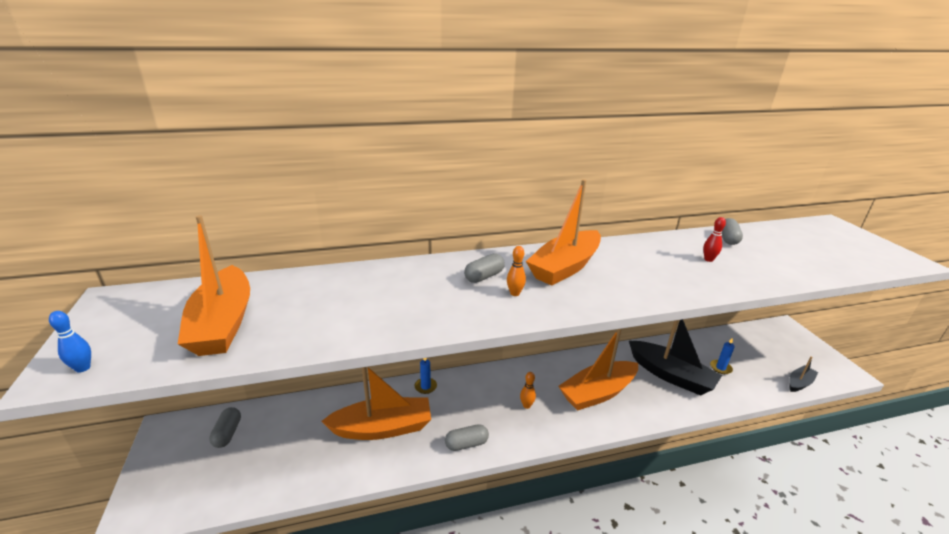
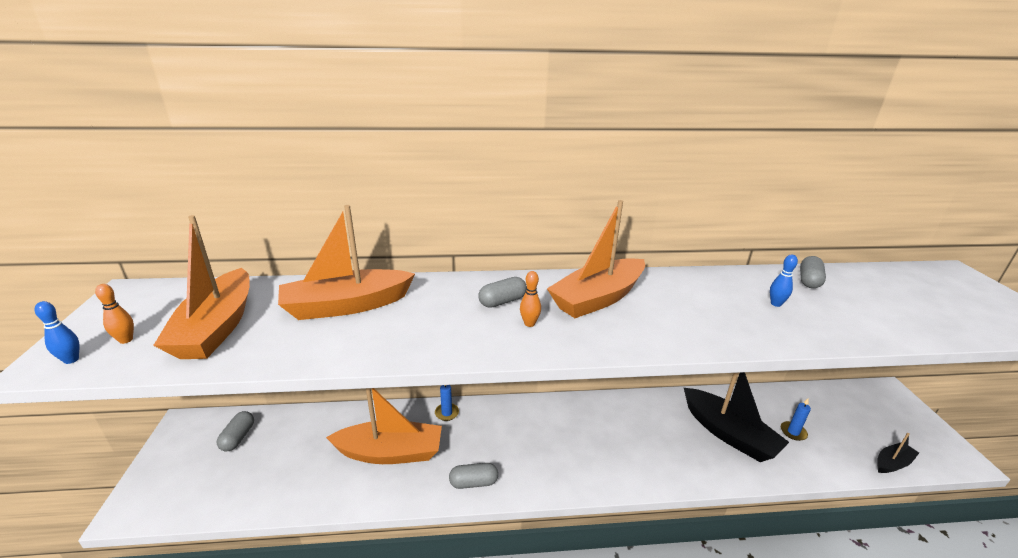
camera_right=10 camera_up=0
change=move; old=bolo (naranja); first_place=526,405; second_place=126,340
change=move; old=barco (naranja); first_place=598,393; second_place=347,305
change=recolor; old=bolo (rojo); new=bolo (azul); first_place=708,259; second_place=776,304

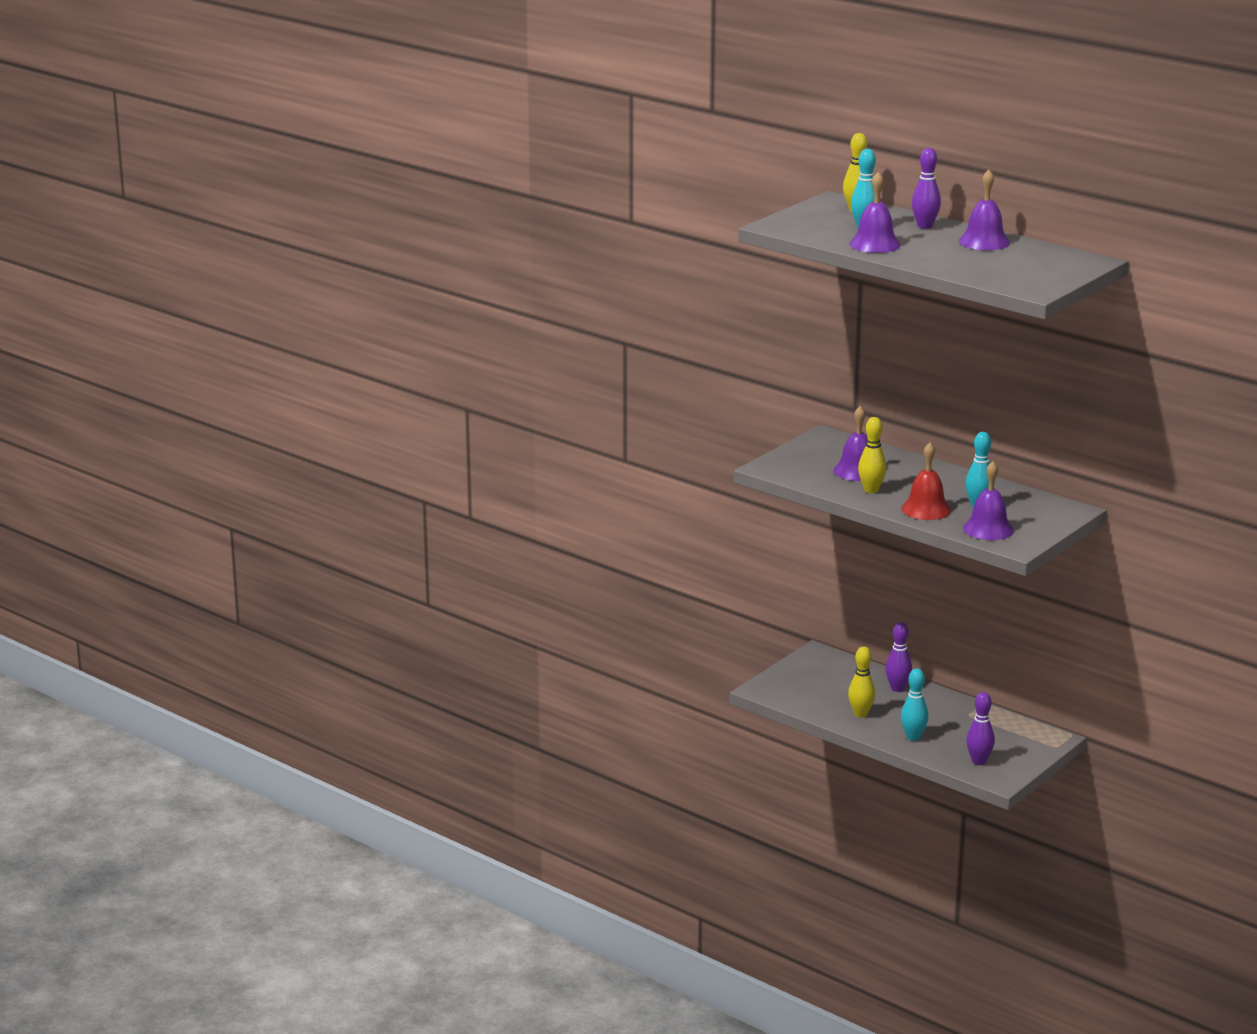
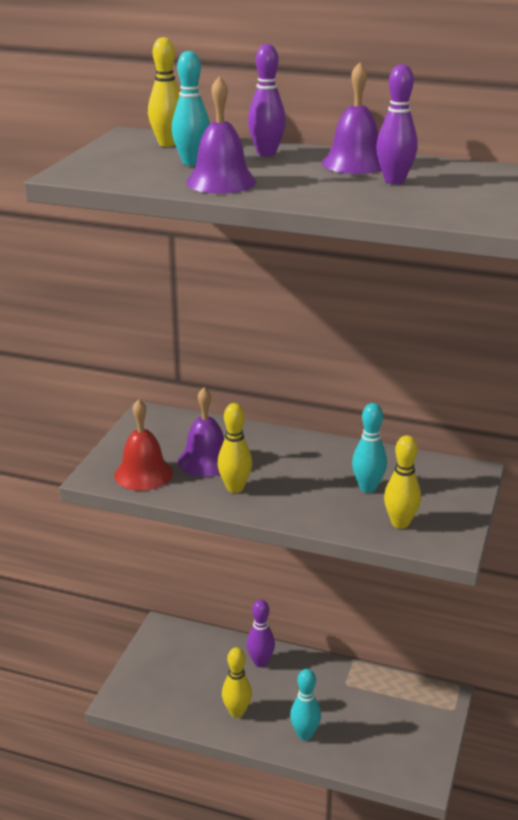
camera_right=-20 camera_up=5
change=move; old=campana (rojo); first_place=926,509; second_place=143,474
change=replace; old=campana (morado); new=bolo (amarillo); first_place=988,529; second_place=400,523
change=move; old=bolo (morado); first_place=979,761; second_place=394,181

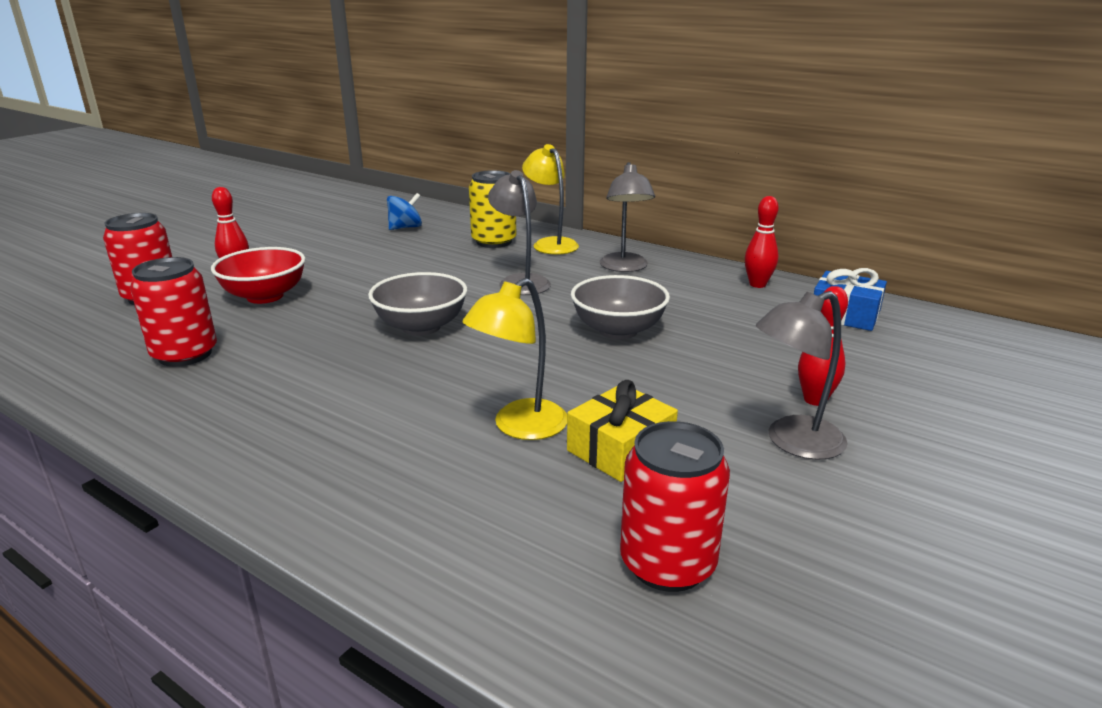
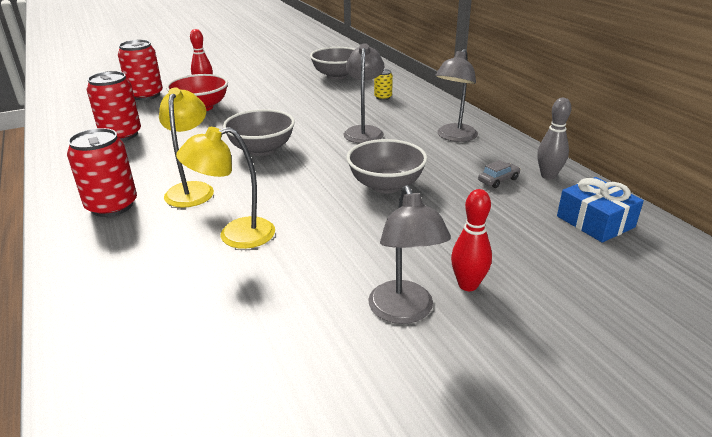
camera_right=30 camera_up=5
change=replace; old=peonza (azul); new=cuenco (gris); first_place=405,227; second_place=337,76
change=resize; old=lata (amarillo); first_place=494,242; second_place=383,97; factor=0.51
change=move; old=lámpara (amarillo); first_place=550,244; second_place=192,189
change=delete; old=regalo (amarillo); first_place=620,449
change=move; old=lata (rojo); first_place=667,564; second_place=112,206
change=recolor; old=bolo (rojo); new=bolo (gris); first_place=757,284; second_place=548,176
change=rotate; old=lámpara (gris); first_place=793,442; second_place=404,312; degrees=-105
change=insert; new=coche (gris); second_place=498,180

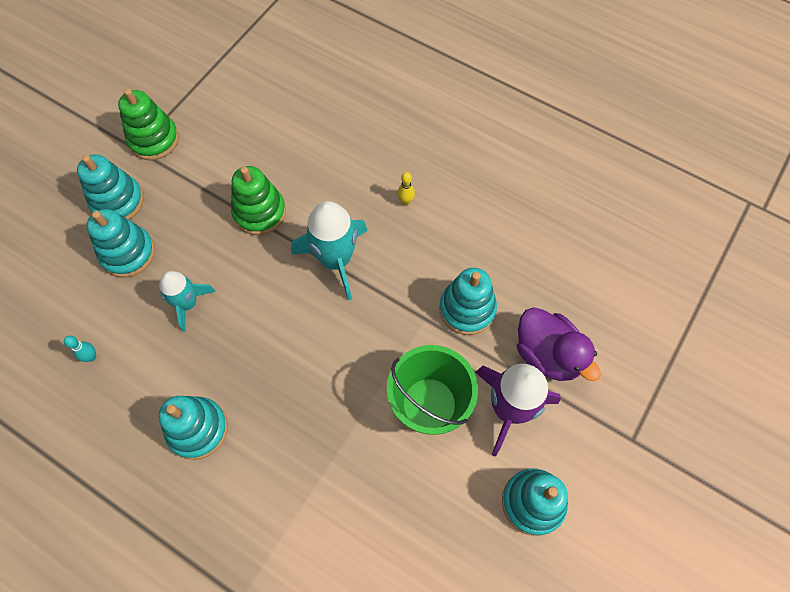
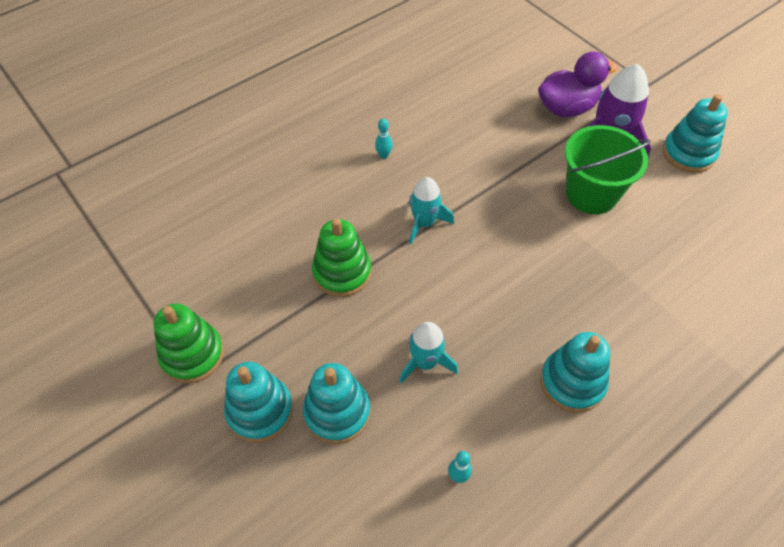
camera_right=-70 camera_up=-10
change=resize; old=cohete (turquesa); first_place=335,260; second_place=424,223; factor=0.63
change=recolor; old=bolo (amarillo); new=bolo (turquesa); first_place=405,201; second_place=384,155
change=delete; old=juguete apilable (turquesa); first_place=467,309

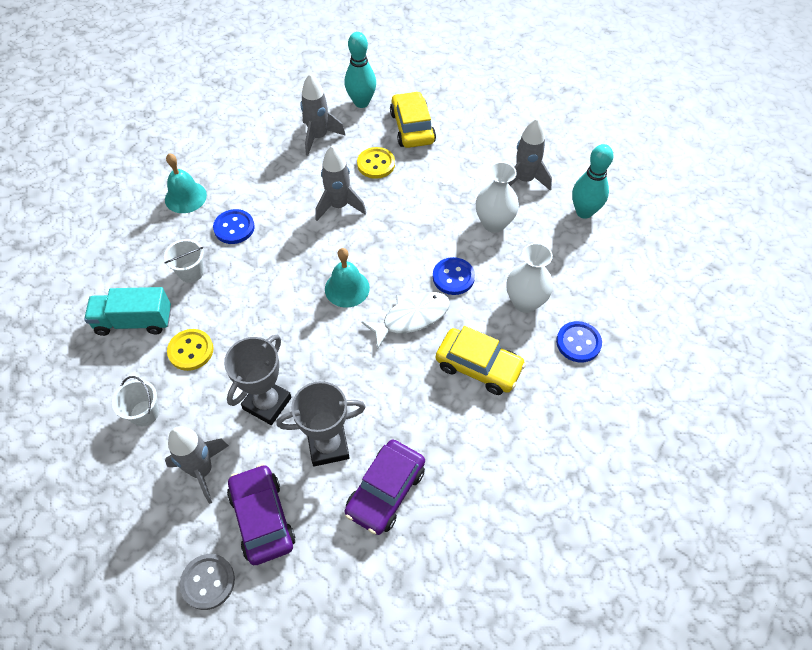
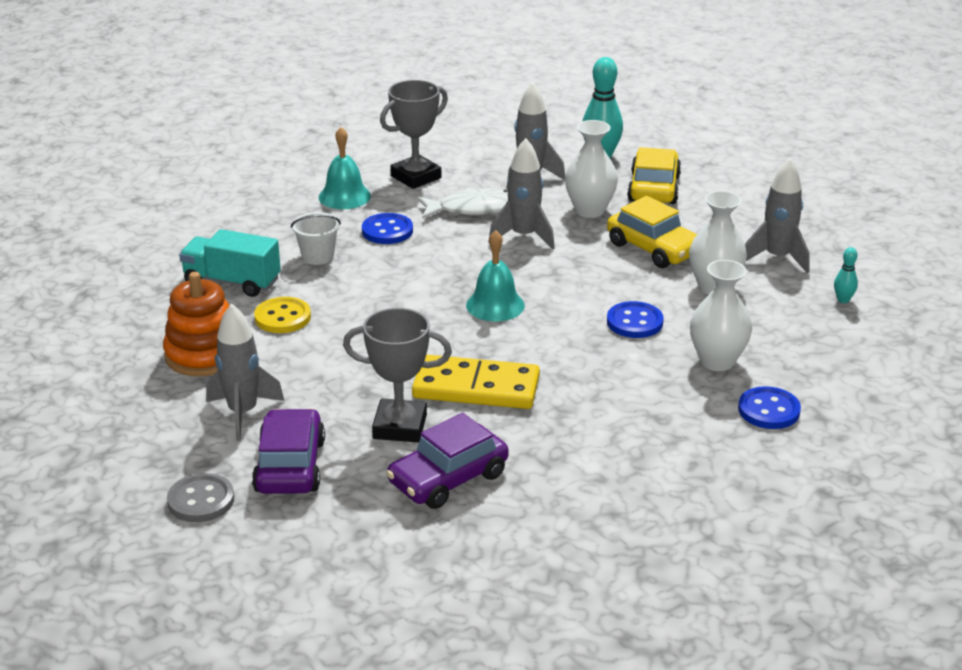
camera_right=20 camera_up=-25
change=replace; old=balde (blanco); new=juguete apilable (naranja); first_place=144,413; second_place=204,355
change=move; old=trofeo (gris); first_place=267,403; second_place=416,177
change=replace; old=botón (amarillo); new=florero (blanco); first_place=376,164; second_place=590,210
change=move; old=pez (blanco); first_place=411,317; second_place=474,209
change=move; old=coche (amarillo); first_place=478,366; second_place=653,248
change=resize; old=bolo (turquesa); first_place=584,212; second_place=843,300; factor=0.49
change=insert; new=ficha de dominó (amarillo); second_place=476,388

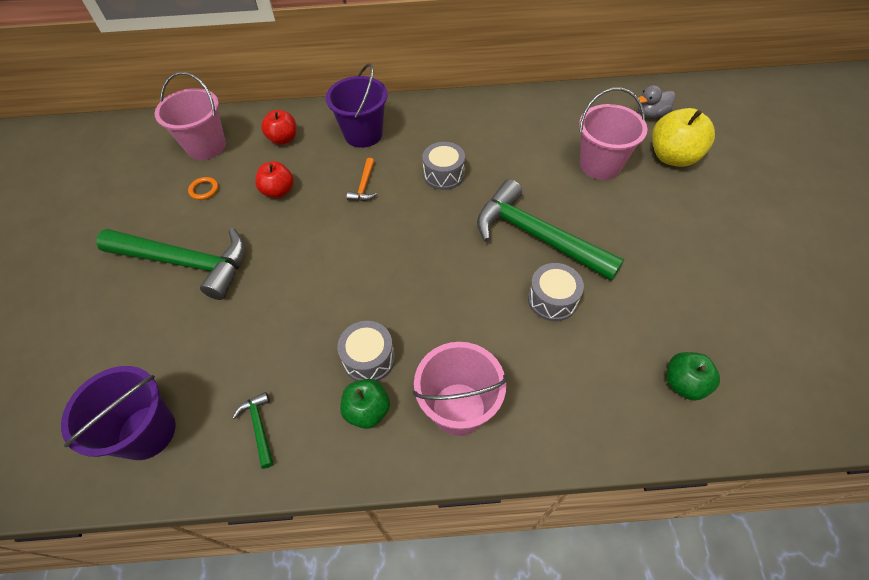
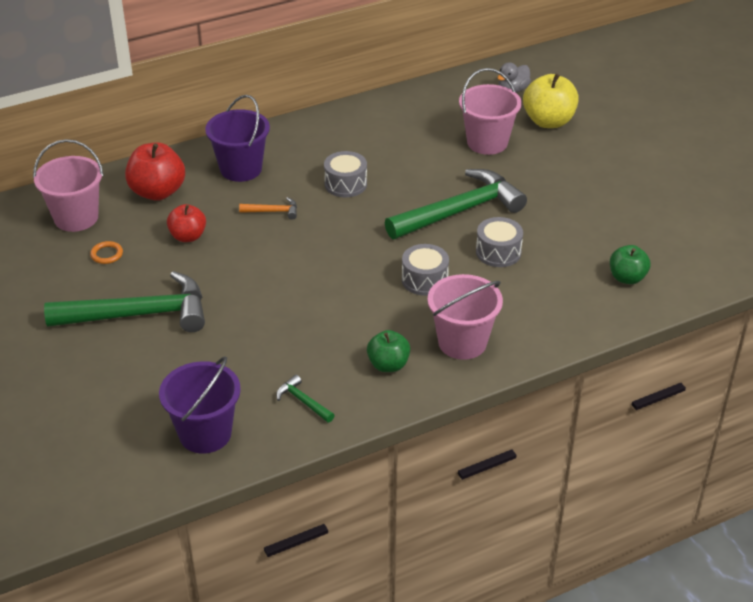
camera_right=-25 camera_up=-15
change=resize; old=manzana (rojo); first_place=283,139; second_place=157,192; factor=1.58
change=move; old=tambor (gris); first_place=369,358; second_place=424,280
change=rotate; old=martillo (naranja); first_place=364,186; second_place=273,211; degrees=-75
change=rotate; old=martillo (verde); first_place=536,236; second_place=460,211; degrees=135

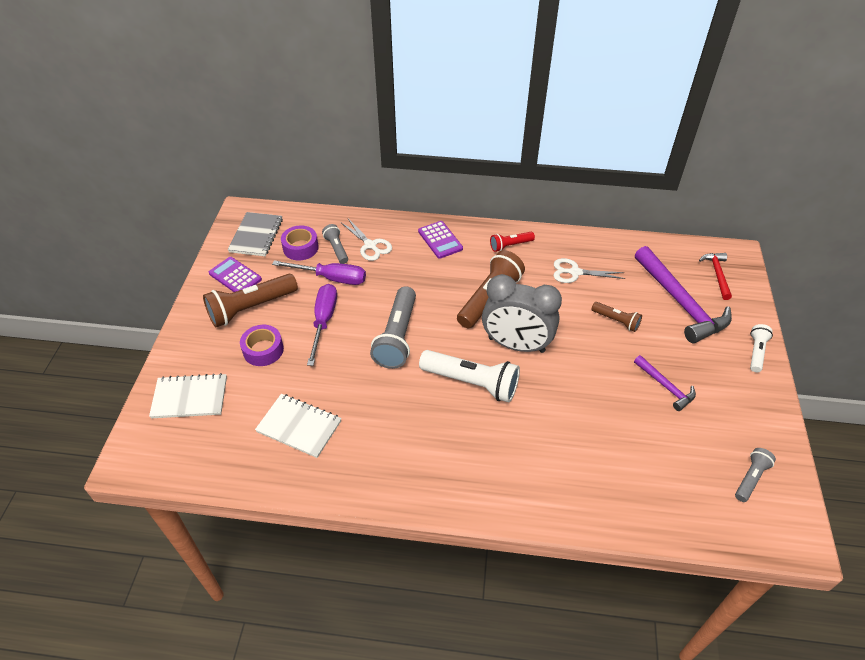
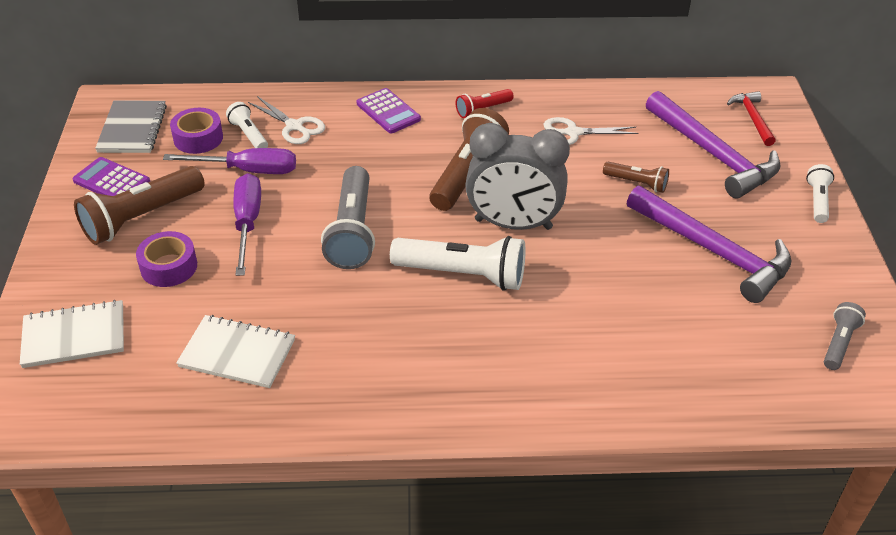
camera_right=-10 camera_up=-5
change=recolor; old=lámpara de mano (gris); new=lámpara de mano (blanco); first_place=336,249; second_place=249,135
change=resize; old=martillo (morado); first_place=665,386; second_place=713,251; factor=1.95

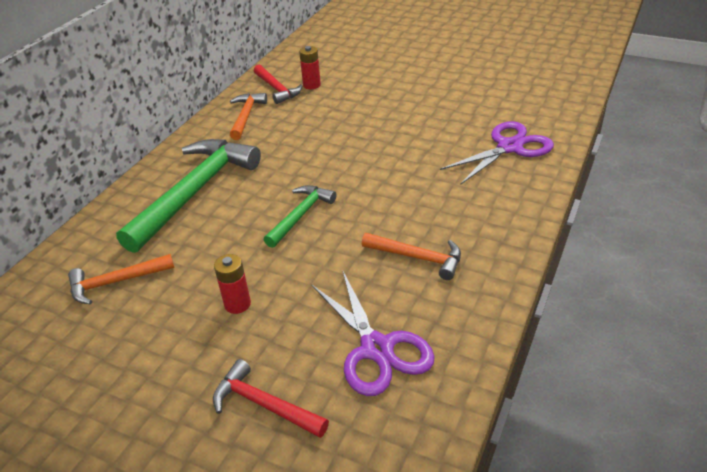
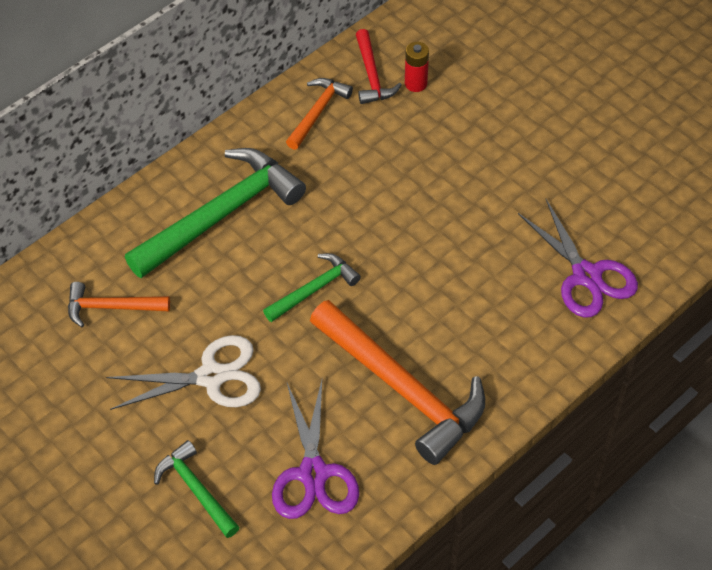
camera_right=20 camera_up=15
change=recolor; old=martillo (rojo); new=martillo (verde); first_place=264,404; second_place=196,489
change=replace; old=pila (rojo); new=tijeras (blanco); first_place=237,304; second_place=212,377
change=resize; old=martillo (naranja); first_place=418,258; second_place=402,389; factor=1.93
change=rotate; old=tijeras (morado); first_place=510,147; second_place=586,276; degrees=75

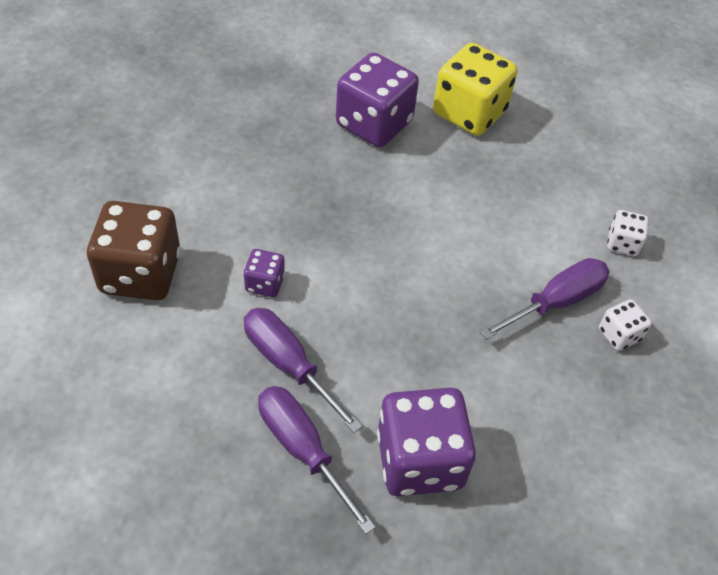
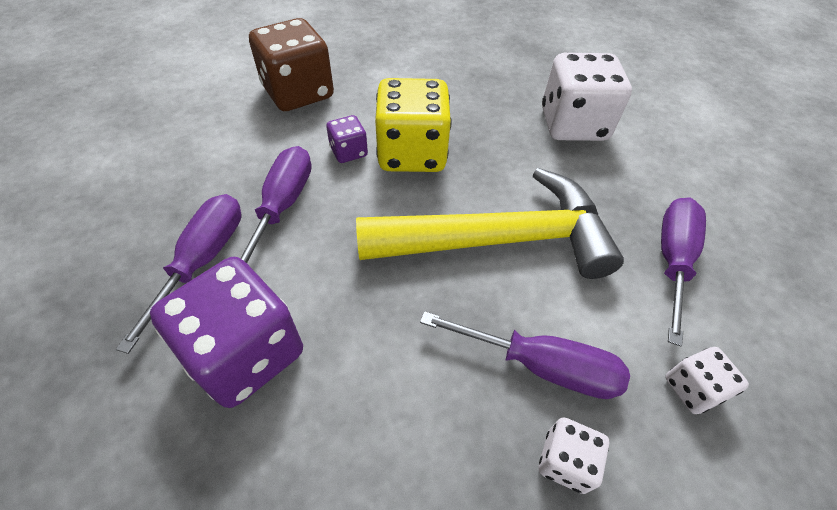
camera_right=55 camera_up=0
change=recolor; old=dado (morado); new=dado (blanco); first_place=374,123; second_place=573,125
change=move; old=dado (amarillo); first_place=469,113; second_place=412,153
change=insert; new=martillo (amarillo); second_place=498,240
change=insert; new=destornillador (morado); second_place=672,260

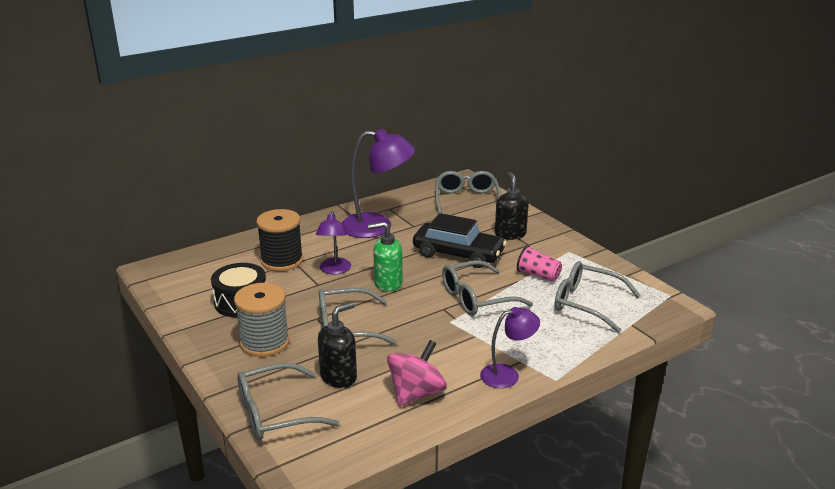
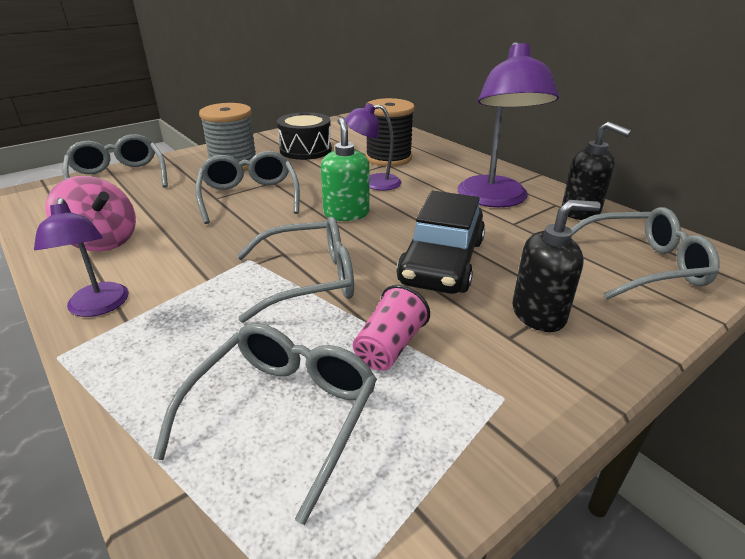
camera_right=85 camera_up=5
change=move; old=dispensador de jabón (negro); first_place=339,377; second_place=581,212
change=rotate; old=gafas (gris); first_place=477,298; second_place=308,279; degrees=105

